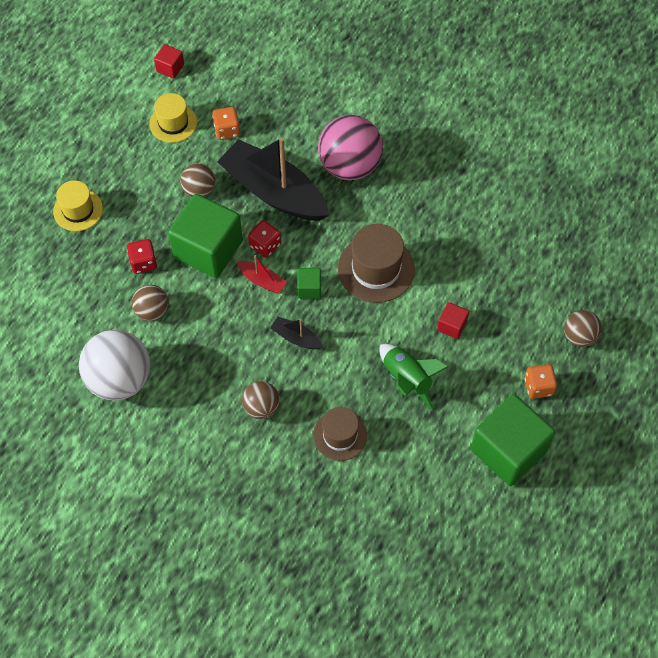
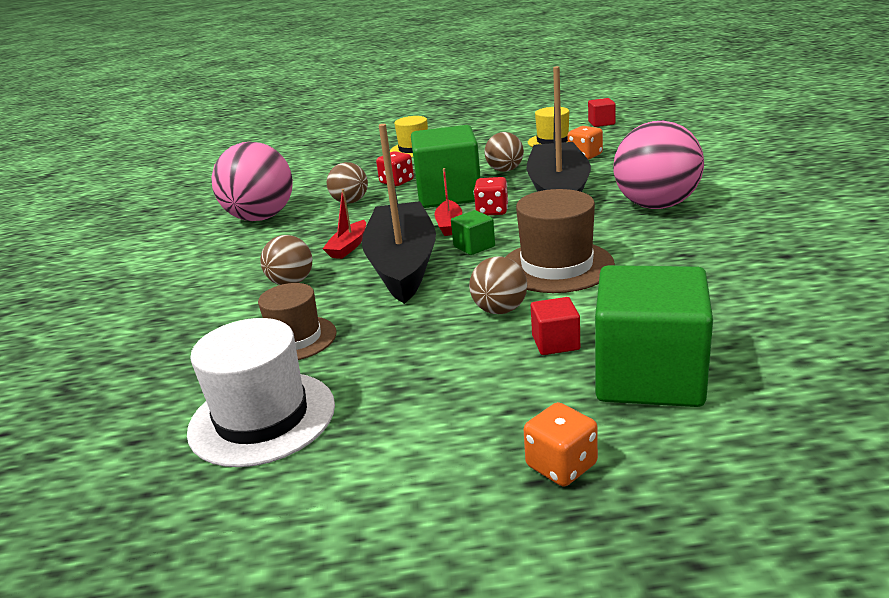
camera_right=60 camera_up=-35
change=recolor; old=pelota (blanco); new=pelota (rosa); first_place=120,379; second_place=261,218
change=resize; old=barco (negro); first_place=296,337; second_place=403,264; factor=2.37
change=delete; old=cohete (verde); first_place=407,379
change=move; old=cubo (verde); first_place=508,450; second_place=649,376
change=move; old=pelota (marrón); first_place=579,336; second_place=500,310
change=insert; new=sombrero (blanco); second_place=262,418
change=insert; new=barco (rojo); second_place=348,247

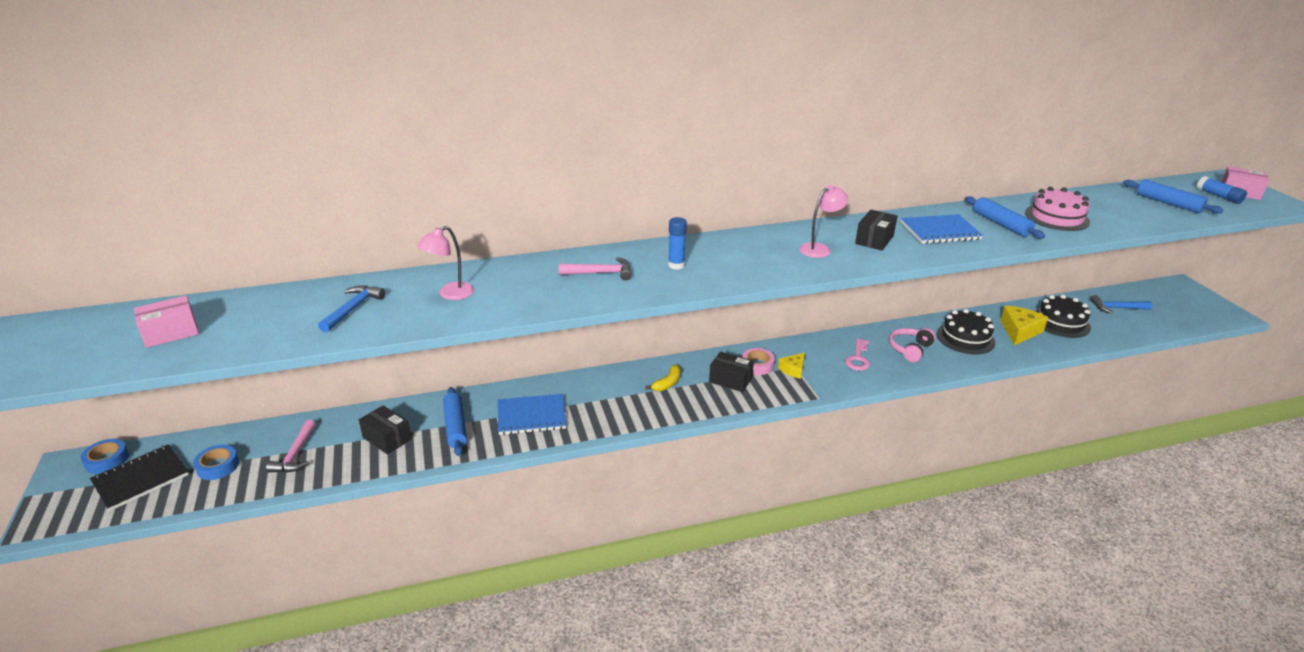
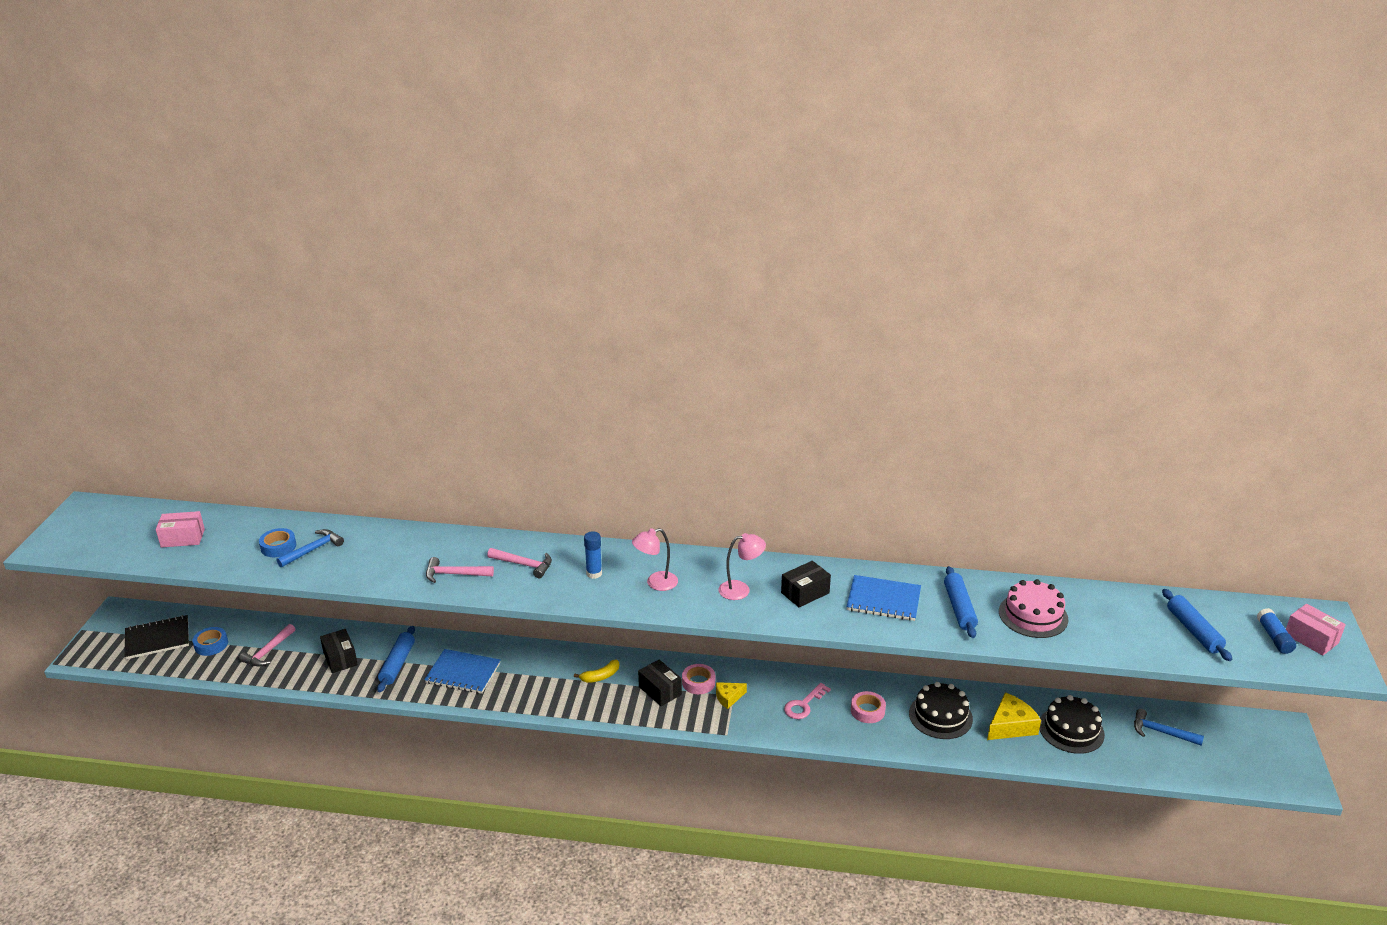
camera_right=25 camera_up=0
change=move; old=cinta adhesiva (azul); first_place=107,460; second_place=278,547
change=move; old=lámpara (rosa); first_place=450,294; second_place=655,583
change=replace; old=auriculares (rosa); new=cinta adhesiva (rosa); first_place=910,349; second_place=867,711
change=insert; new=martillo (rosa); second_place=454,574

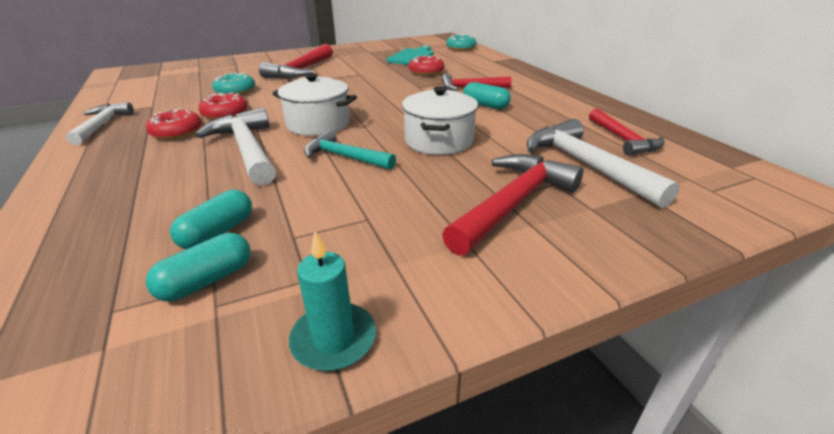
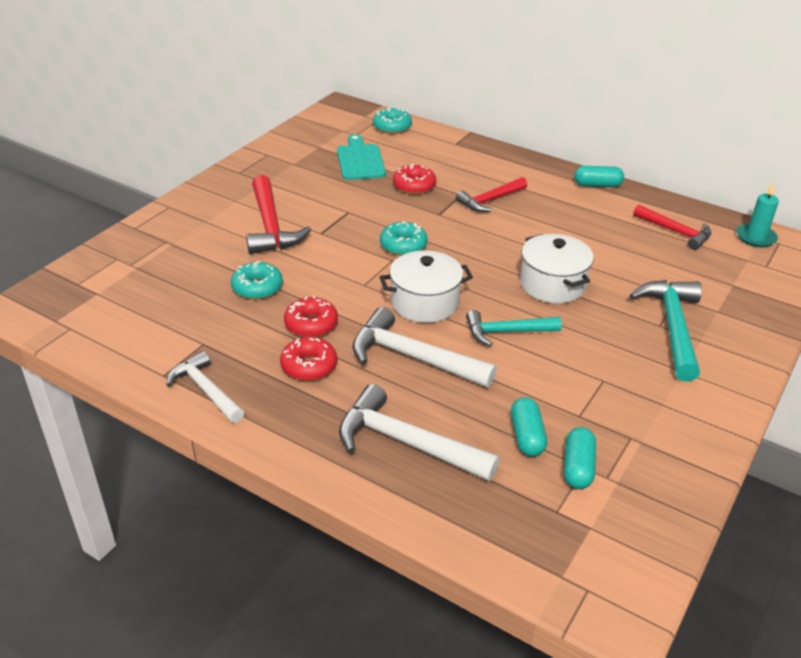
camera_right=-35 camera_up=5
change=move; old=vela (turquesa); first_place=334,339; second_place=756,237
change=recolor; old=martillo (rojo); new=martillo (turquesa); first_place=513,203; second_place=672,327
change=move; old=cápsula (turquesa); first_place=485,105; second_place=597,185
change=move; old=martillo (blanco); first_place=585,165; second_place=406,443
change=insert; new=rosquilla (turquesa); second_place=403,245

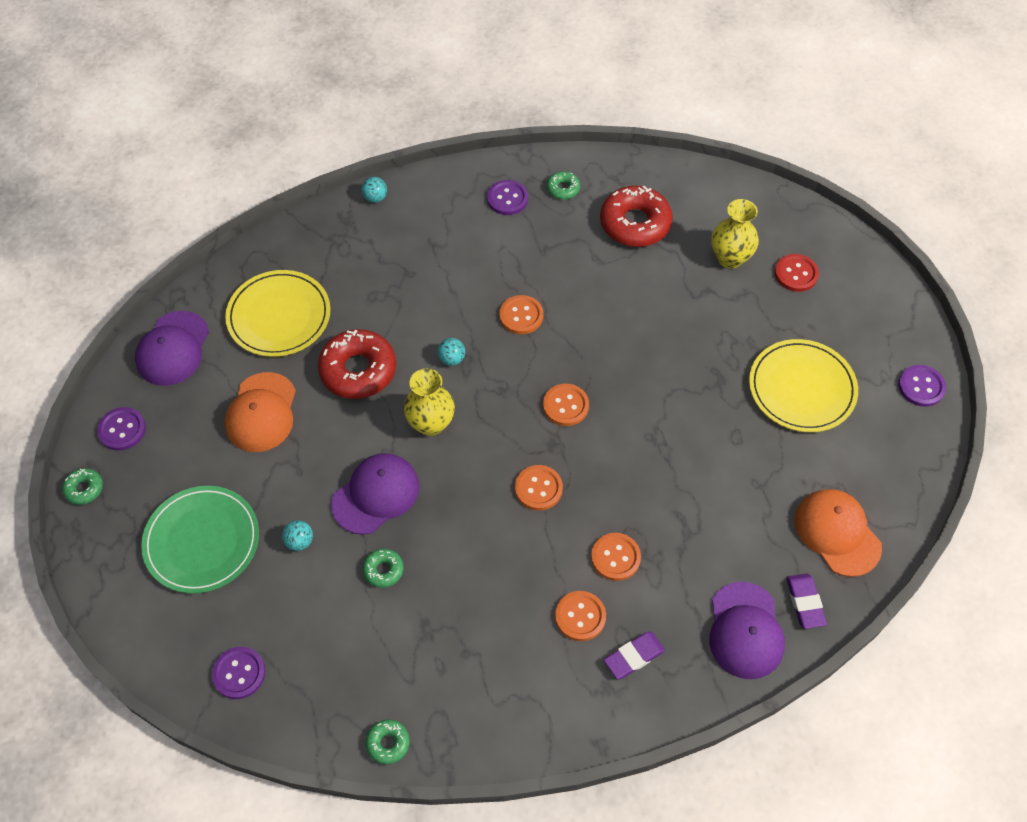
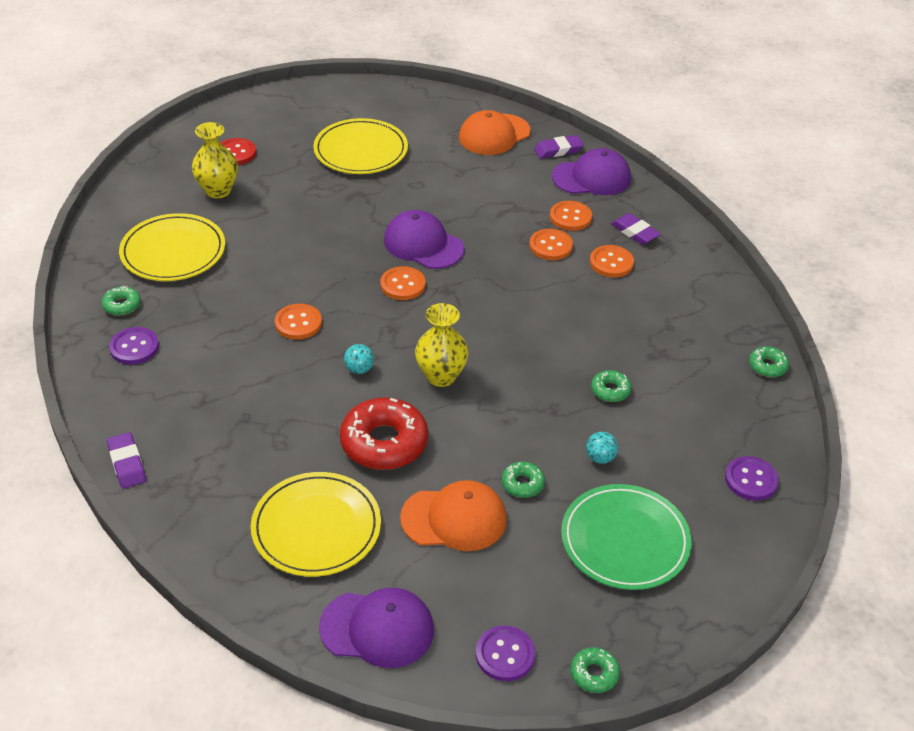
camera_right=-100 camera_up=-15
change=move; old=gorra (morado); first_place=376,494; second_place=423,244
change=replace; old=pelota (turquesa); new=goma de borrar (morado); first_place=375,198; second_place=127,463
change=move; old=botón (naranja); first_place=538,488; second_place=570,217
change=replace; old=rosquilla (rojo); new=plato (amarillo); first_place=635,223; second_place=173,251
change=delete; old=botón (morado); first_place=921,387
change=insert; new=rosquilla (verde); second_place=522,484

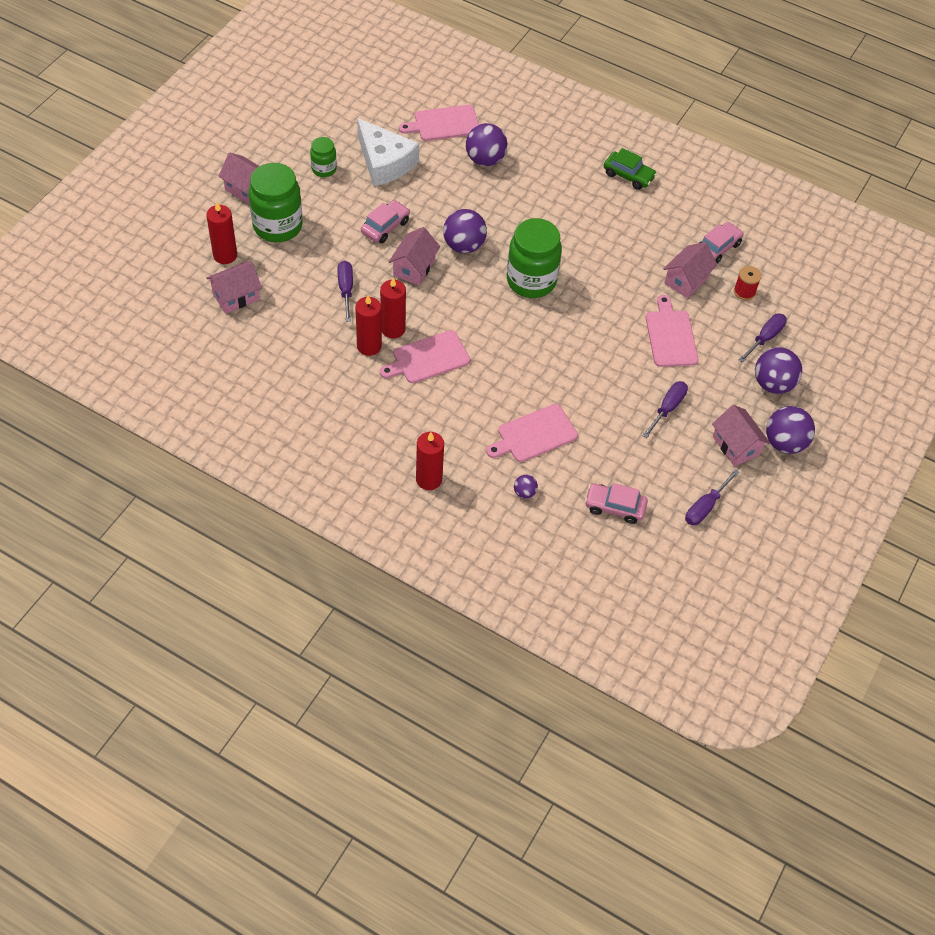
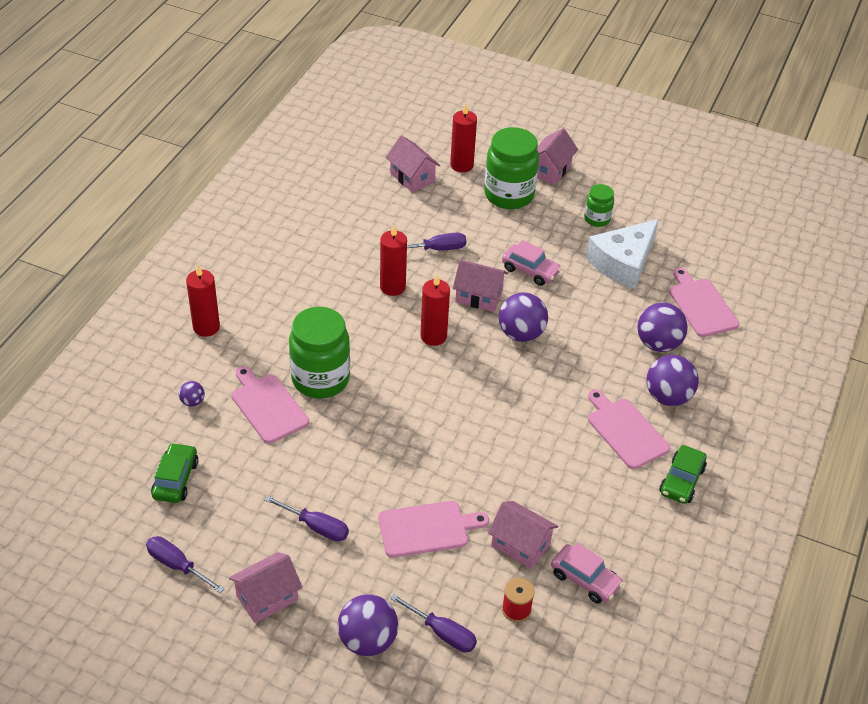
camera_right=85 camera_up=-10
change=move; old=vela (rojo); first_place=369,346; second_place=433,336
change=move; old=tabla de cortar (rosa); first_place=428,358; second_place=625,431
change=move; old=tarro (verde); first_place=531,281; second_place=320,379
change=recolor; old=coche (rosa); new=coche (verde); first_place=614,507; second_place=175,479
change=move; old=pelota (morado); first_place=784,443; second_place=668,397

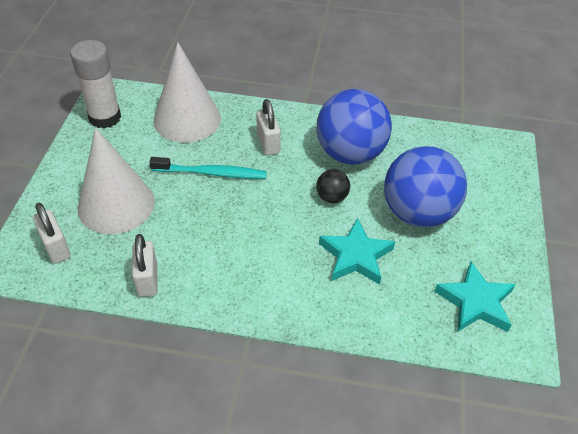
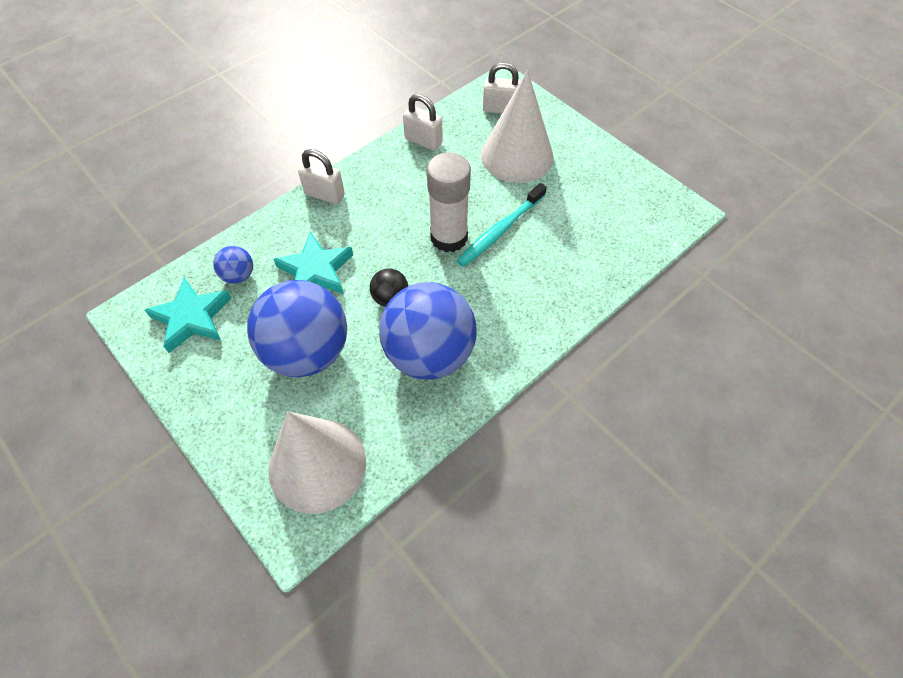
camera_right=130 camera_up=10
change=move; old=barra de pegamento (blanco); first_place=105,117; second_place=449,237
change=move; old=cono (blanco); first_place=187,119; second_place=317,465
change=move; old=candado (blanco); first_place=268,143; second_place=324,194
change=insert; new=pelota (azul); second_place=239,275

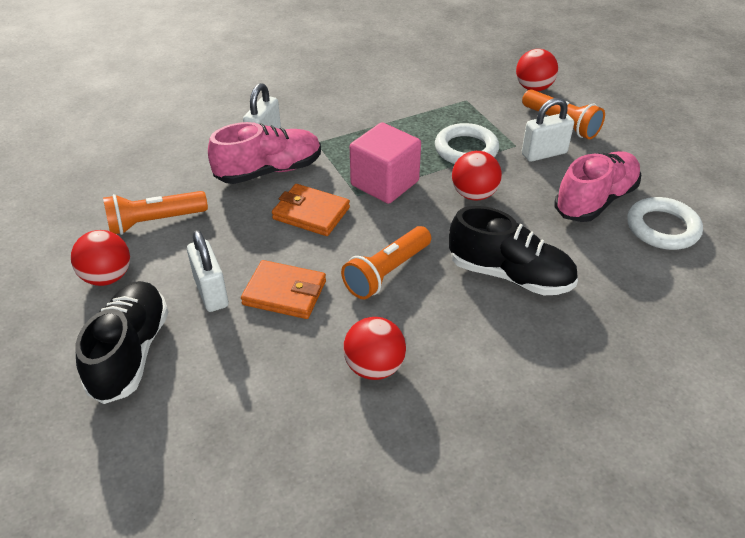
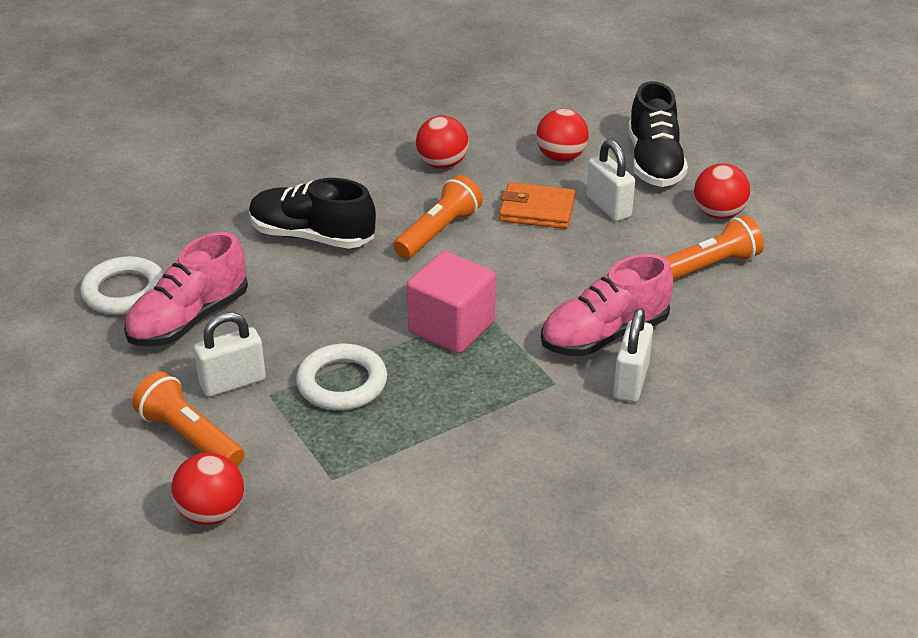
camera_right=175 camera_up=-5
change=delete; old=cartera (naranja); first_place=311,213
change=move; old=pelota (rojo); first_place=474,195; second_place=561,157

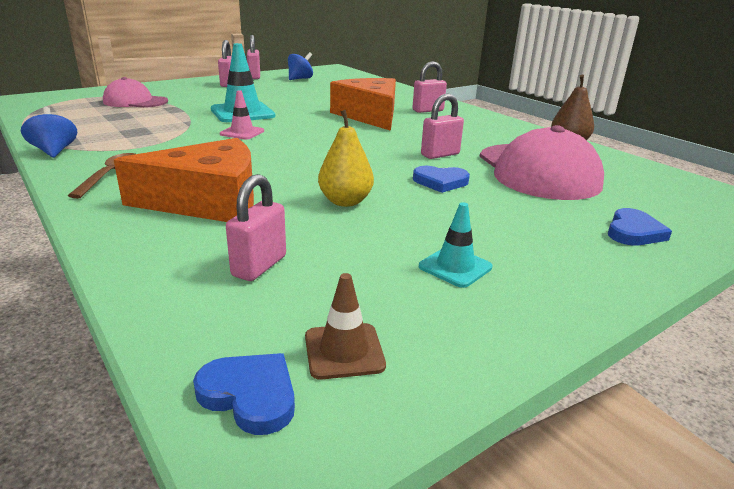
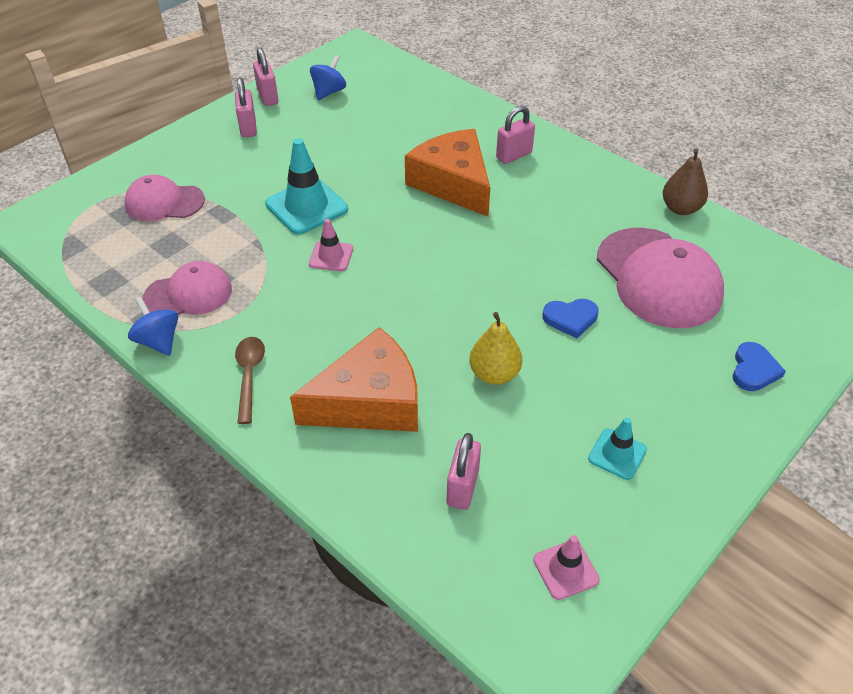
camera_right=-10 camera_up=20
change=delete; old=corazón (azul); first_place=250,395
change=recolor; old=cono de tráfico (marrón); new=cono de tráfico (rosa); first_place=344,351; second_place=566,569
change=delete; old=candado (rosa); first_place=440,155
change=insert; new=gorra (rosa); second_place=188,294

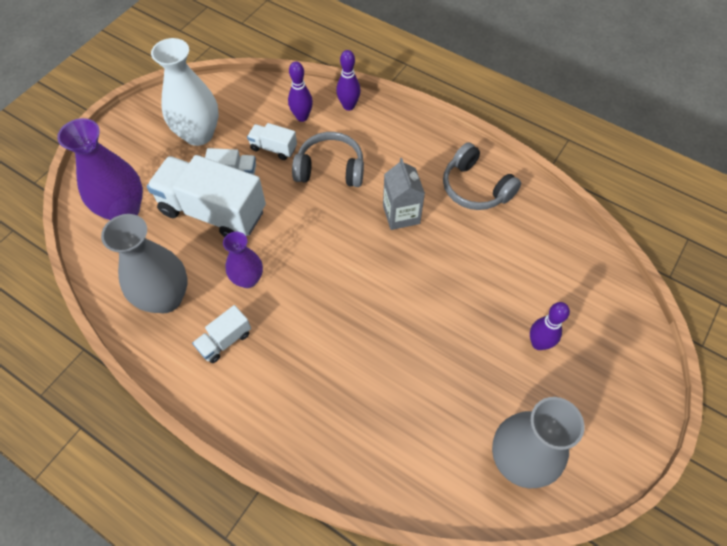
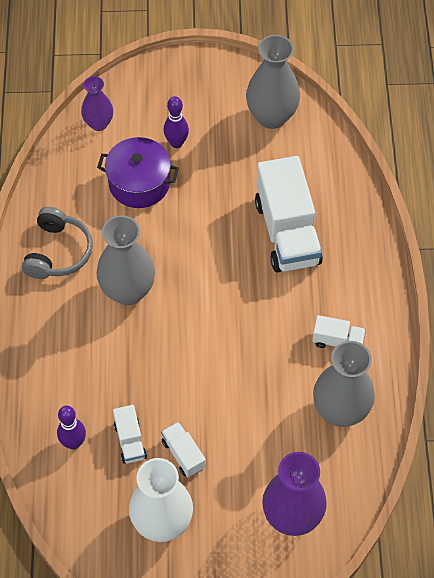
camera_right=-125 camera_up=0
change=move; old=camión (blanco); first_place=213,211; second_place=287,232
change=move; old=florero (morado); first_place=248,279; second_place=98,123
change=delete; old=auriculares (gris); first_place=330,169
change=delete; old=bolo (morado); first_place=348,106
change=replace; old=cartón de leche (gris); new=florero (gris); first_place=401,214; second_place=128,291
change=insert; new=olla (morado); second_place=139,183

